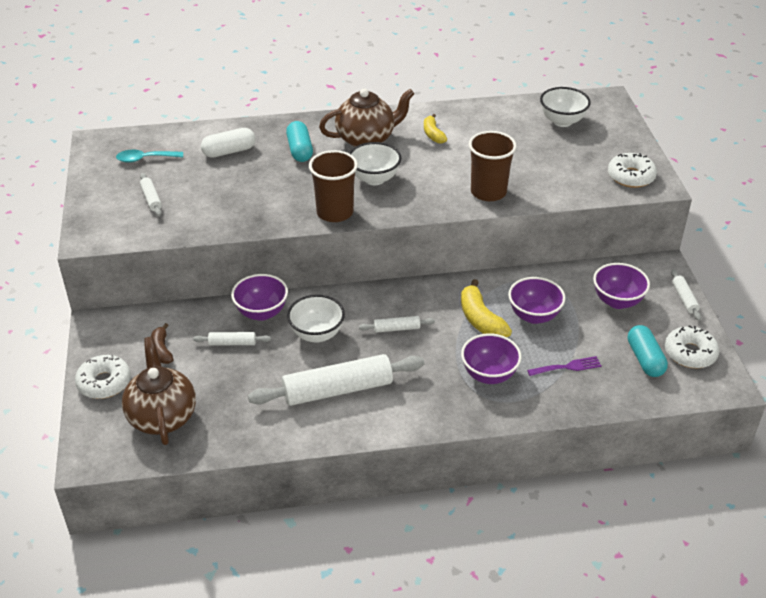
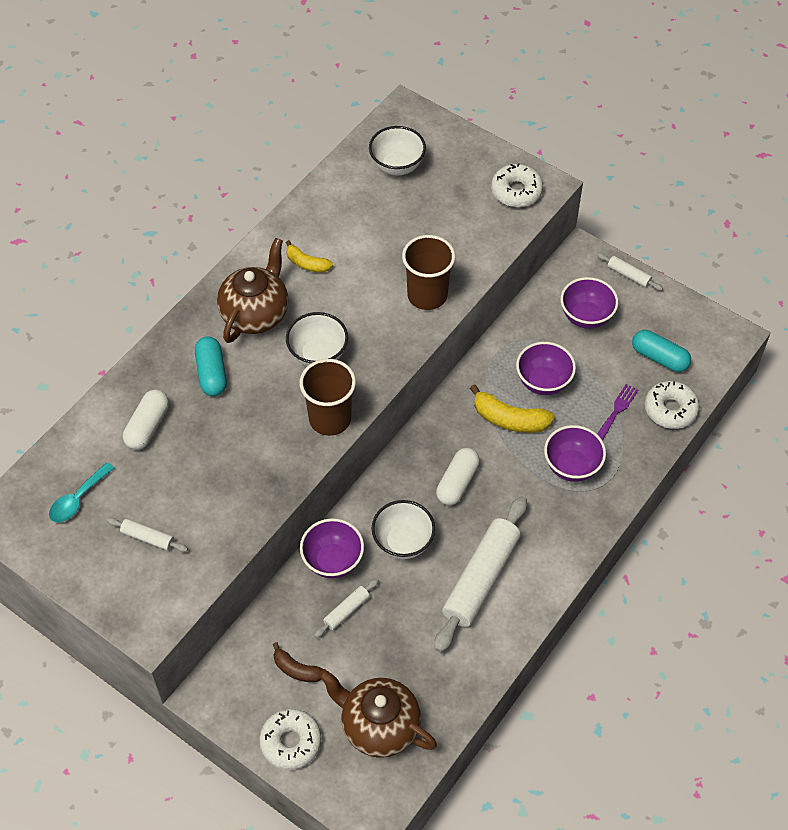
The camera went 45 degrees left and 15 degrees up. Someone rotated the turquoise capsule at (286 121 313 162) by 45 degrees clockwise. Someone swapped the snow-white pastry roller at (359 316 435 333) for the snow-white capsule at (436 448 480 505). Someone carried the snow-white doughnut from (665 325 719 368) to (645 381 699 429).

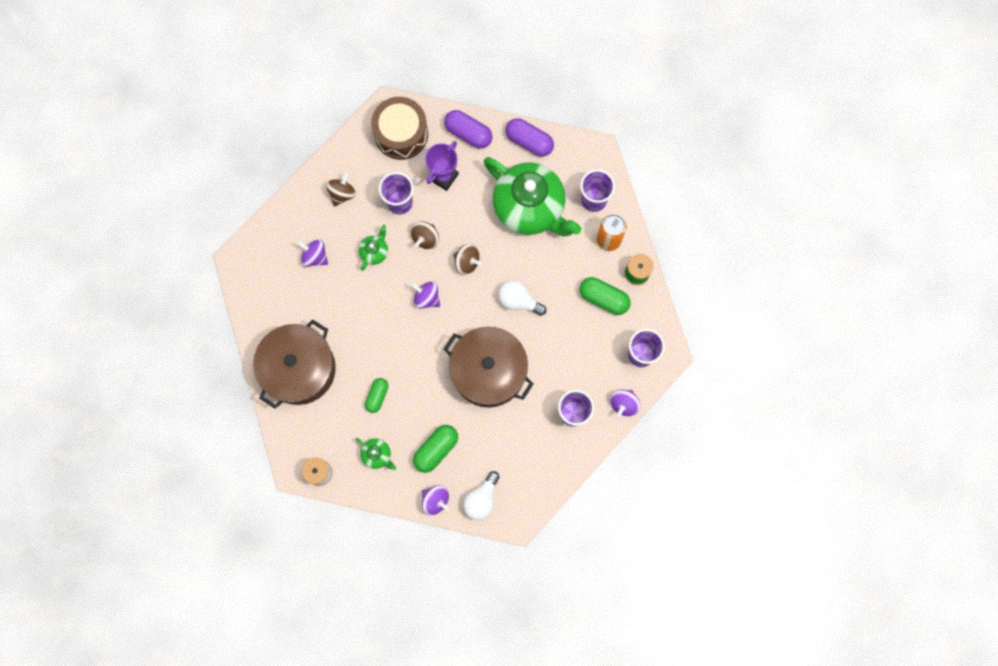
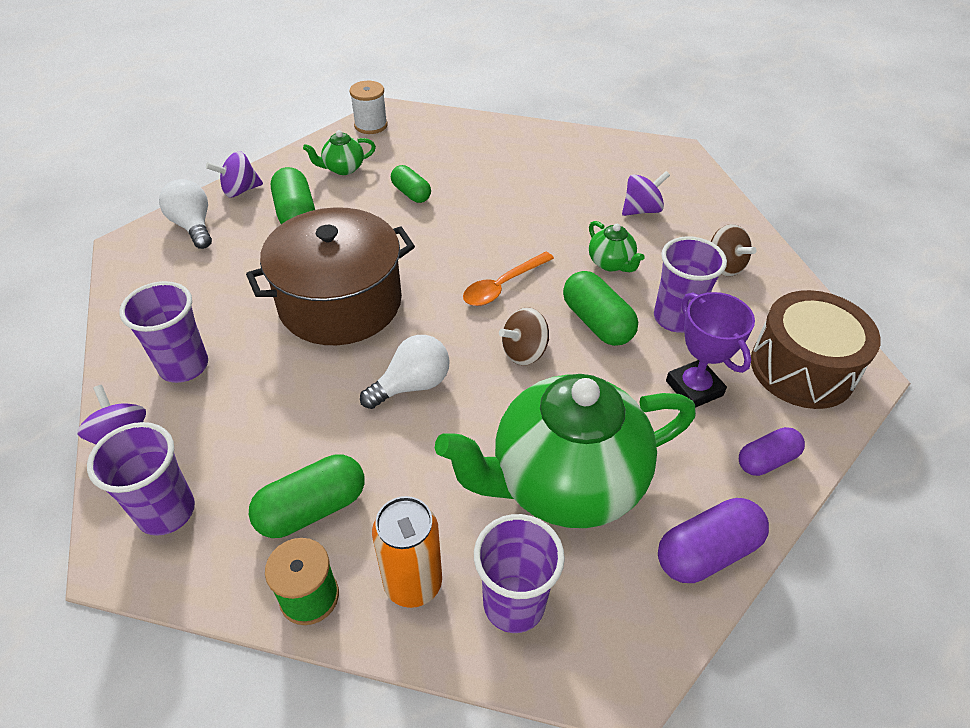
The camera went 120 degrees right and 30 degrees down. Someone scaled the violet capsule at (444 110 492 149) by 0.66. Someone swapped the brown toy top at (411 221 439 249) for the emerald capsule at (563 271 638 346). Someone swapped the violet toy top at (411 281 440 309) for the bright orange spoon at (463 252 554 306). Someone took away the brown cooking pot at (253 319 336 409).

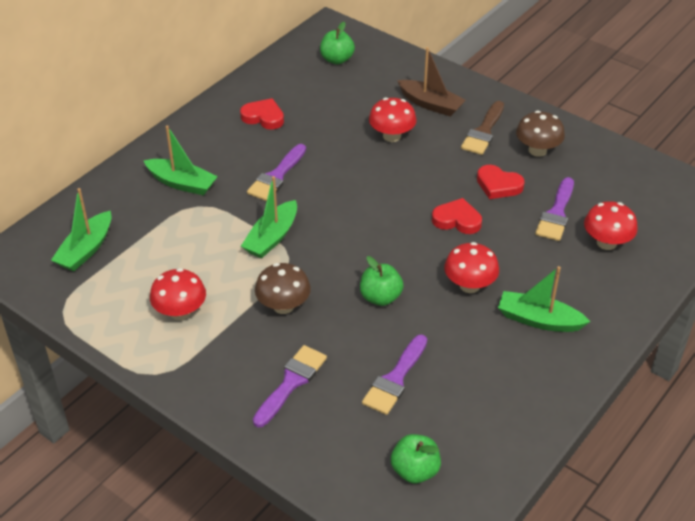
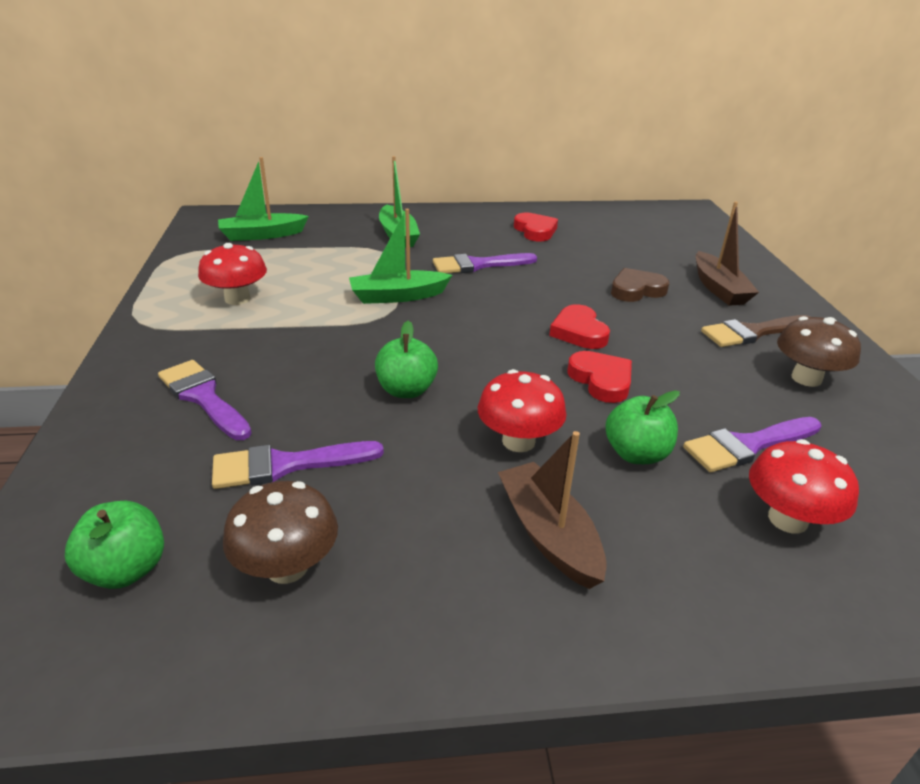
The camera went 45 degrees right and 10 degrees down. Someone carried the emerald apple from (320 22 355 64) to (606 390 680 464). Someone swapped the red mushroom at (369 98 417 142) for the brown heart at (611 268 669 302). Someone carried the red heart from (477 165 525 199) to (549 304 610 349). Someone carried the brown mushroom from (255 263 311 314) to (223 481 338 584). Someone repainted the emerald boat at (498 266 590 332), which became the brown boat at (498 431 607 589). Someone rotated the violet paint brush at (253 345 327 427) by 120 degrees counterclockwise.

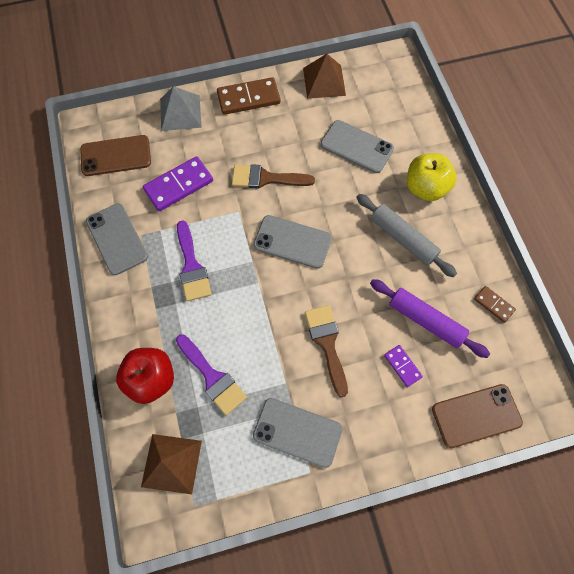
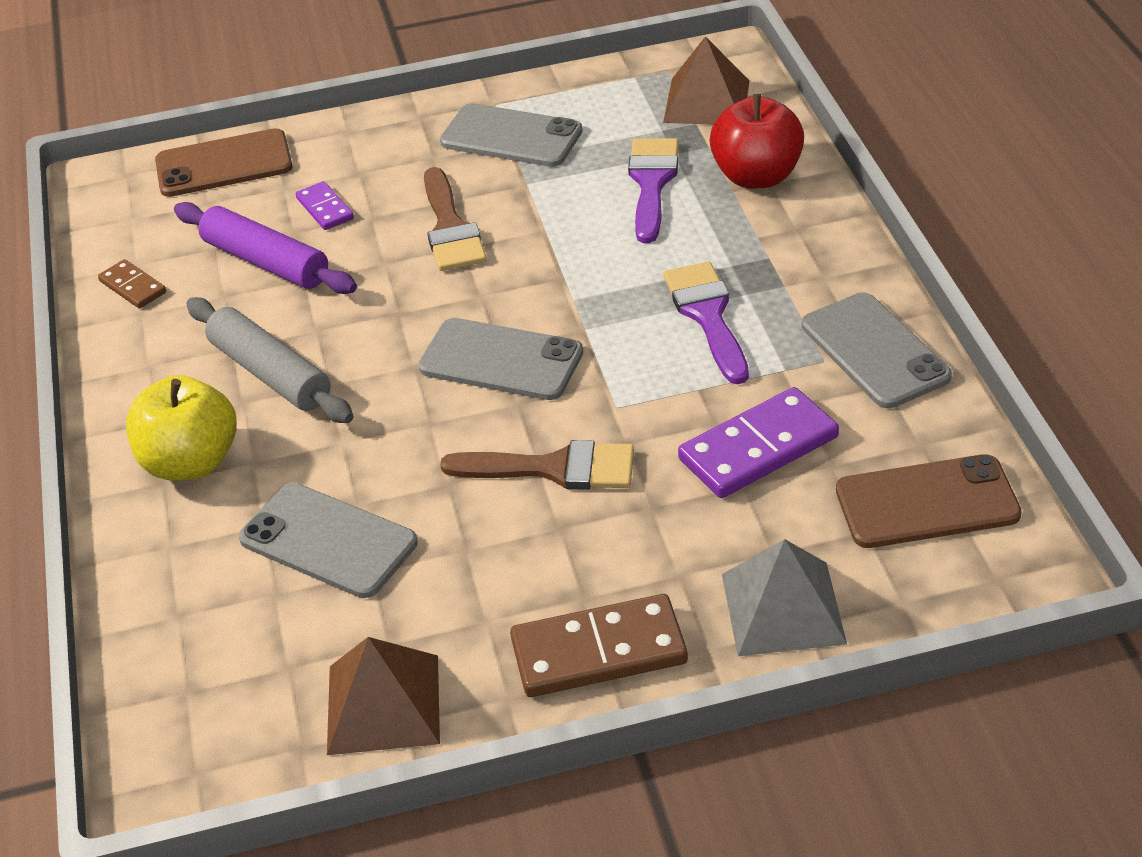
The camera went 175 degrees left and 25 degrees down. Someone rotated the violet paint brush at (176 334 247 415) by 45 degrees clockwise.

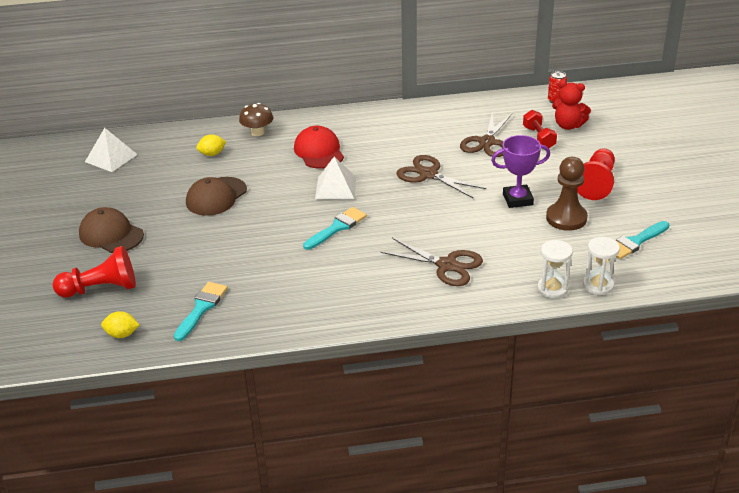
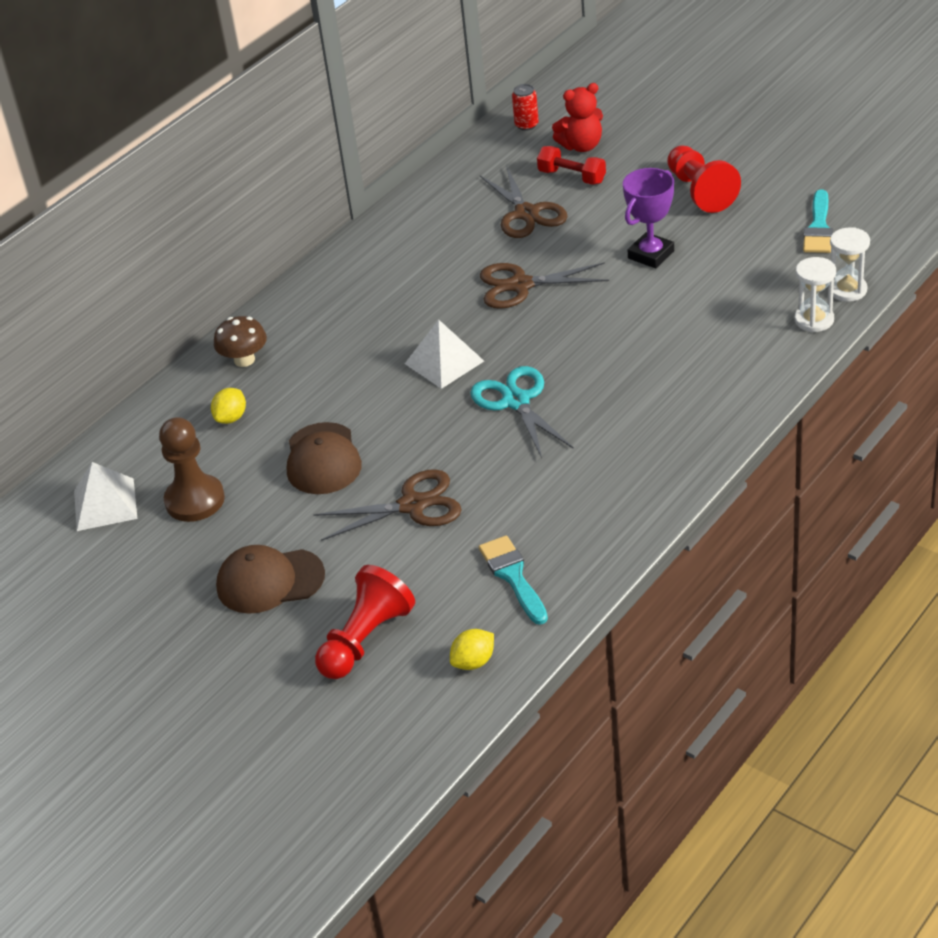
The camera went 40 degrees left and 5 degrees up. Someone took away the red cap at (294 126 344 169). Someone carried the brown pawn from (546 157 588 231) to (159 417 225 522). Someone swapped the turquoise paint brush at (303 207 367 250) for the turquoise scissors at (470 366 574 458). Someone carried the brown scissors from (381 238 483 286) to (313 469 462 541).

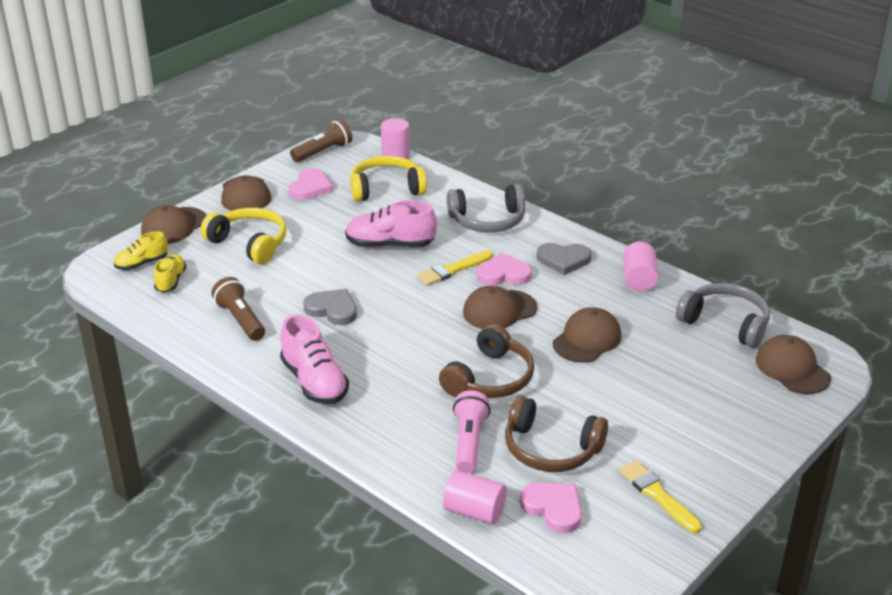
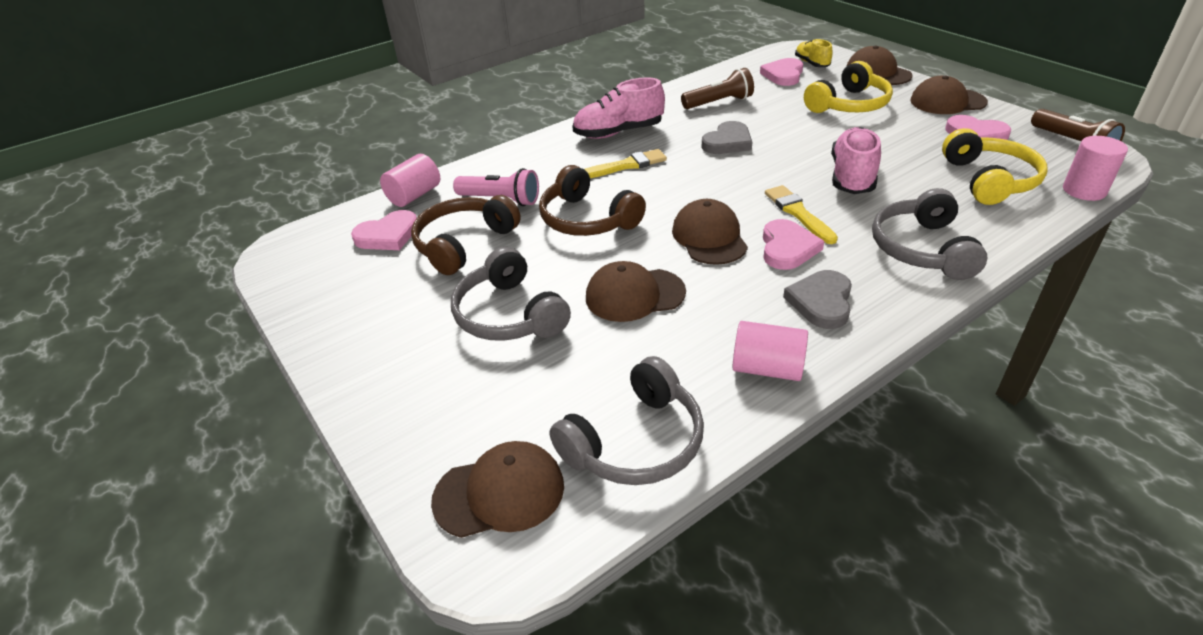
The camera went 105 degrees right and 5 degrees up. Someone swapped the golden sneaker at (154 254 186 293) for the pink heart at (760 58 803 86). Someone rotated the brown cap at (553 307 622 363) by 120 degrees clockwise. Someone carried the golden paint brush from (619 460 702 533) to (584 149 667 178). Someone put down the grey headphones at (451 247 571 341).

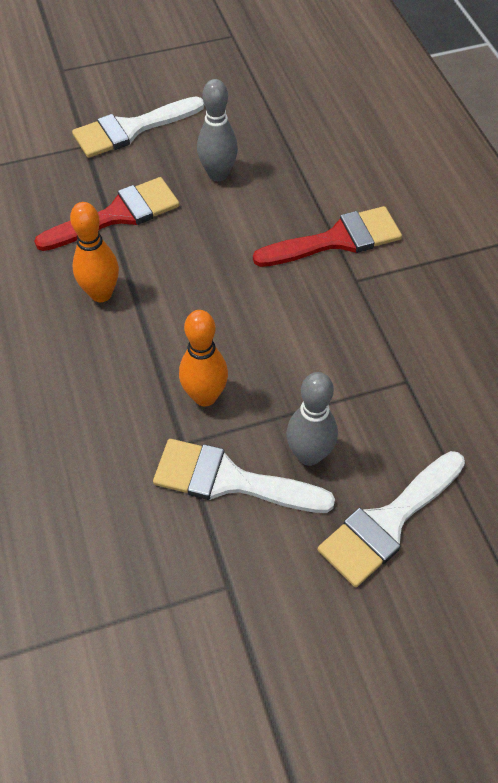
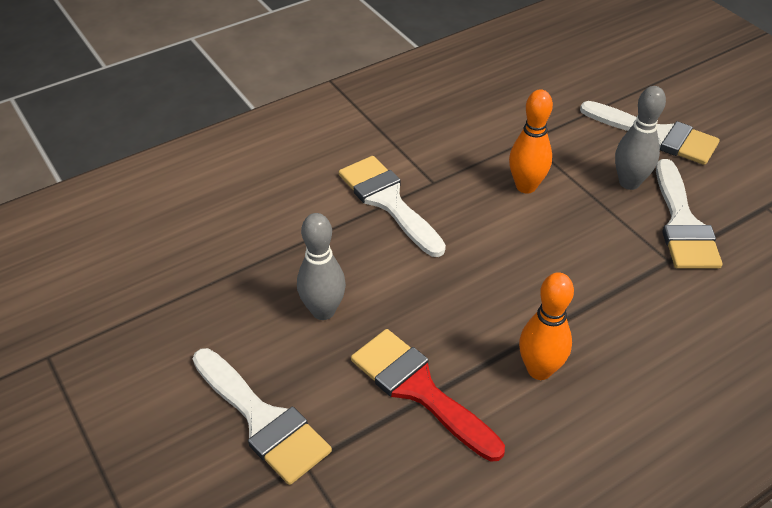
The camera went 105 degrees left and 10 degrees down. Someone repainted the red paint brush at (253 206 402 267), which became the snow-white paint brush at (339 156 446 257). Someone carried the bright orange skittle from (179 310 228 406) to (509 89 553 193).

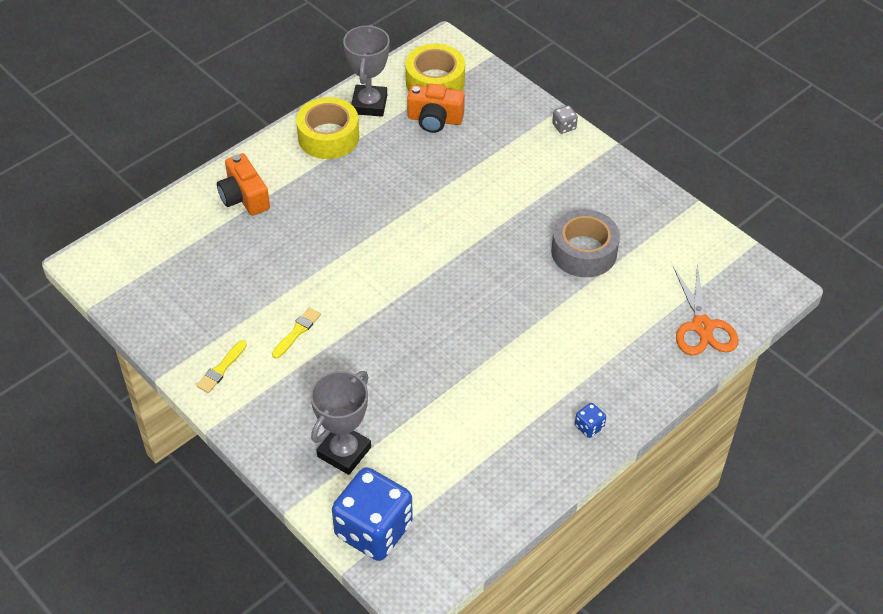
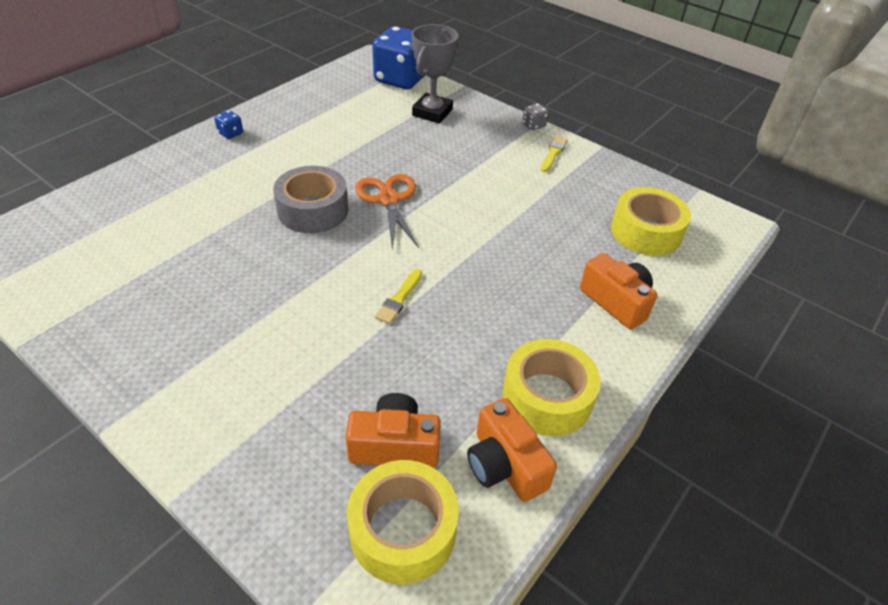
The camera went 170 degrees right and 5 degrees down. Someone swapped the grey award cup at (343 24 390 117) for the bright orange compact camera at (467 398 557 502). Someone carried the grey dice from (552 105 578 134) to (522 103 548 130). Someone carried the grey roll of tape from (551 209 620 277) to (273 166 348 233). Someone carried the bright orange scissors from (673 264 739 355) to (355 174 419 250). Someone carried the golden paint brush from (272 307 321 359) to (375 269 422 324). Someone put down the golden roll of tape at (611 187 691 256).

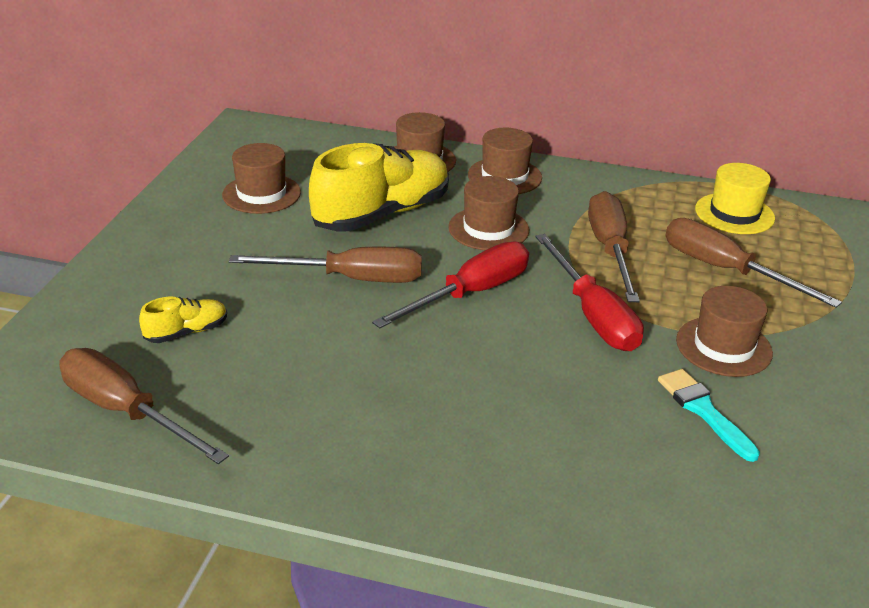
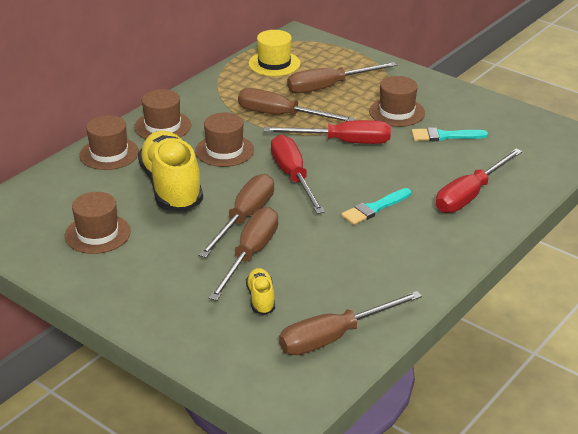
The camera went 65 degrees left and 0 degrees up. Someone put down the red hand screwdriver at (436 148 522 213). Someone put down the turquoise paint brush at (341 188 411 225). Someone put down the brown hand screwdriver at (209 207 278 301).

